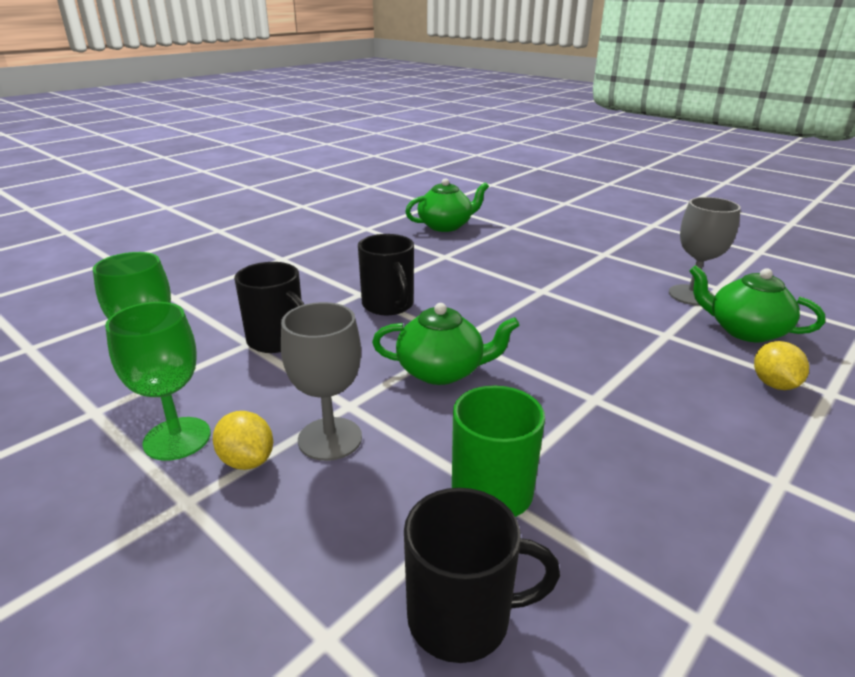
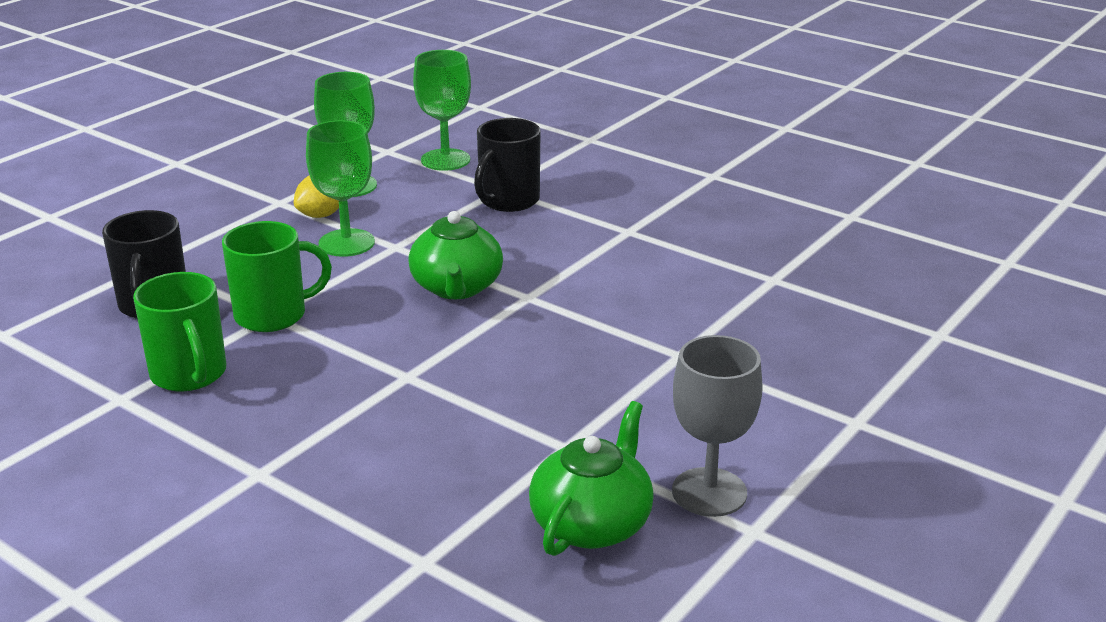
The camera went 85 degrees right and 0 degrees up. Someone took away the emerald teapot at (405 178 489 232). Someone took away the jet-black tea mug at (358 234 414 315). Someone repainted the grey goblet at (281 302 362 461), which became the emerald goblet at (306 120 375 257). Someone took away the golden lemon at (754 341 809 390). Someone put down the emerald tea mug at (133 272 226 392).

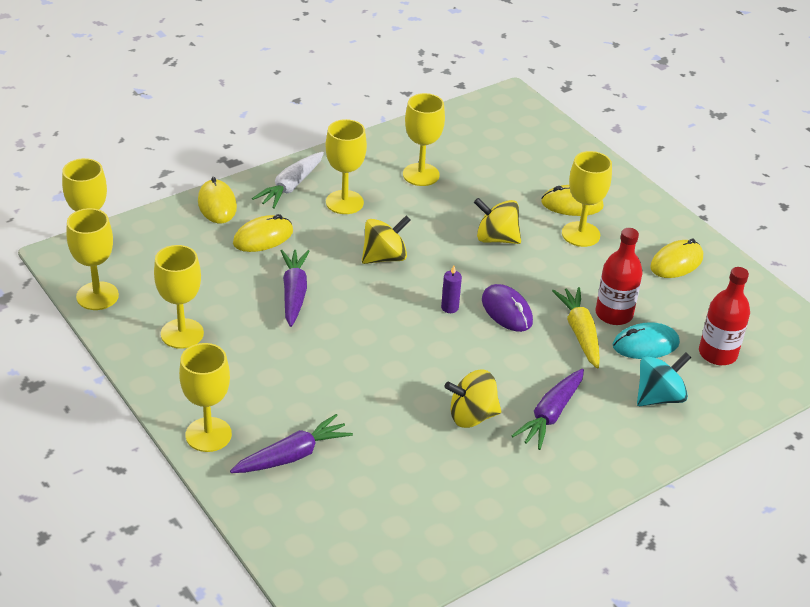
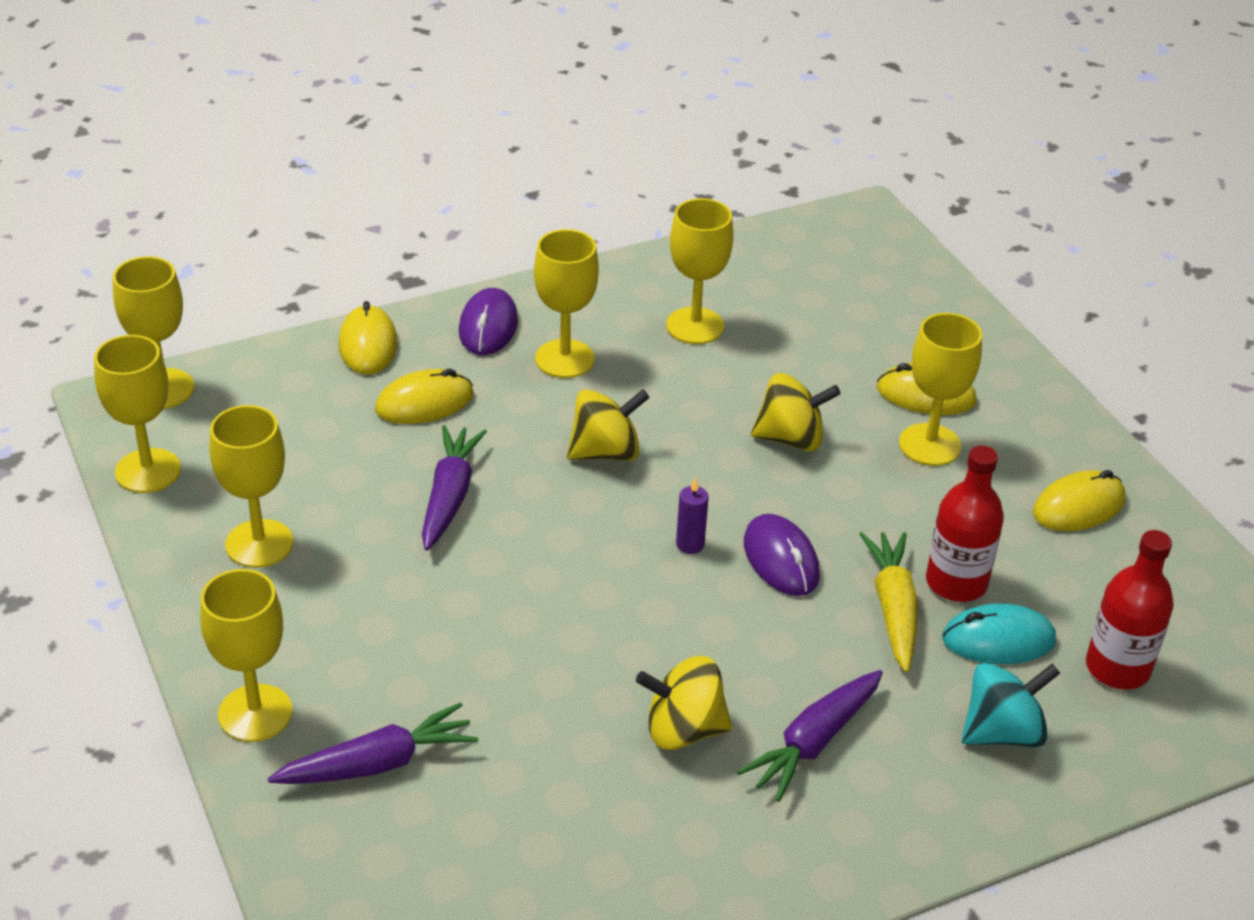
The camera went 10 degrees right and 0 degrees up. Someone swapped the snow-white carrot at (252 152 324 209) for the violet computer mouse at (459 288 518 355). Someone rotated the golden toy top at (474 198 521 244) by 150 degrees clockwise.

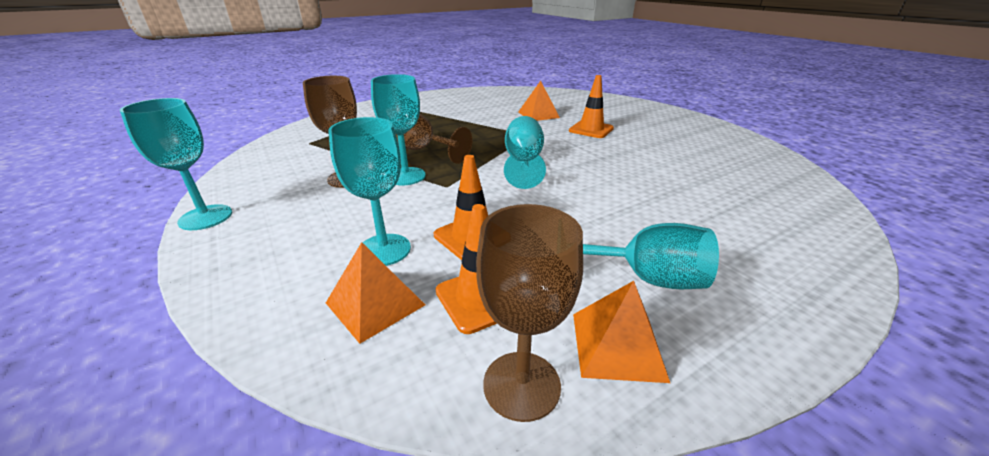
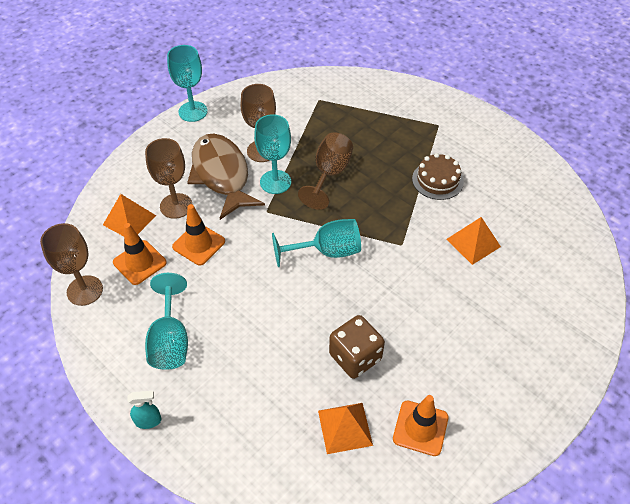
The camera went 75 degrees right and 20 degrees up. Someone carried the bright orange safety cone from (569 75 614 138) to (393 395 448 456). Someone repainted the turquoise goblet at (328 117 411 266), which became the brown goblet at (145 138 193 219). Someone carried the bright orange pyramid shape from (573 281 670 383) to (318 403 373 454). Someone put down the brown fish at (187 134 265 220). Someone put down the brown gateau at (412 153 464 200). Someone put down the brown dice at (329 315 385 379). Someone put down the turquoise spray cleaner at (128 391 161 429).

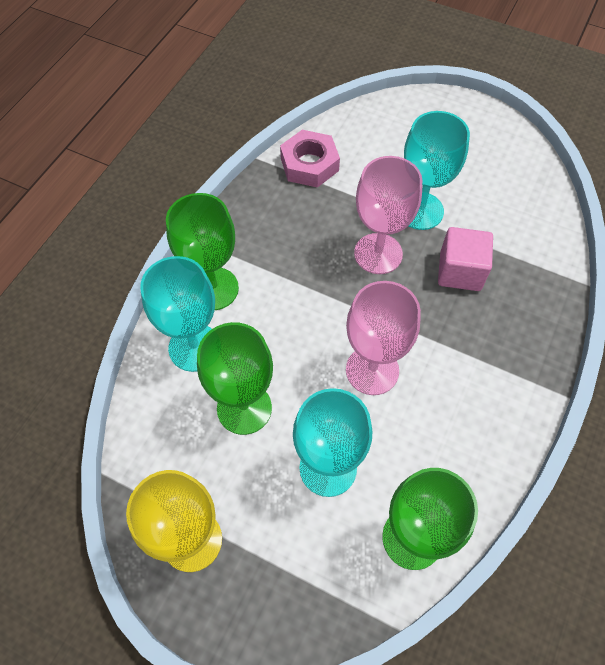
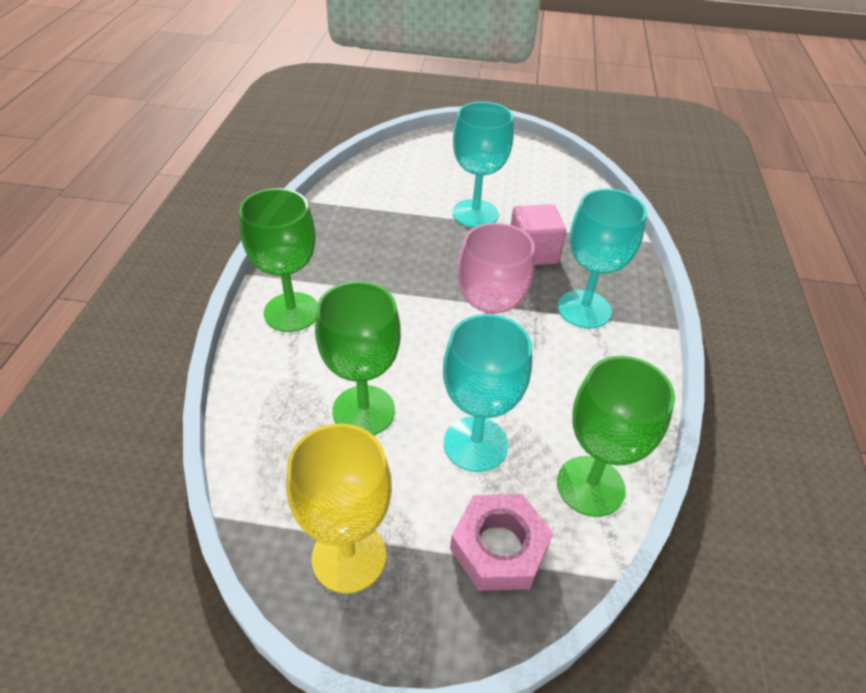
The camera went 20 degrees left and 15 degrees down. Someone carried the pink nut from (280 130 340 188) to (450 494 553 591). Someone took away the pink goblet at (354 156 422 274). Someone carried the turquoise goblet from (140 256 215 372) to (558 189 647 329).

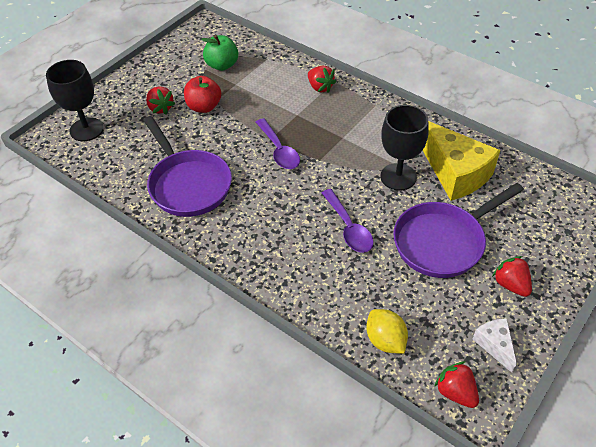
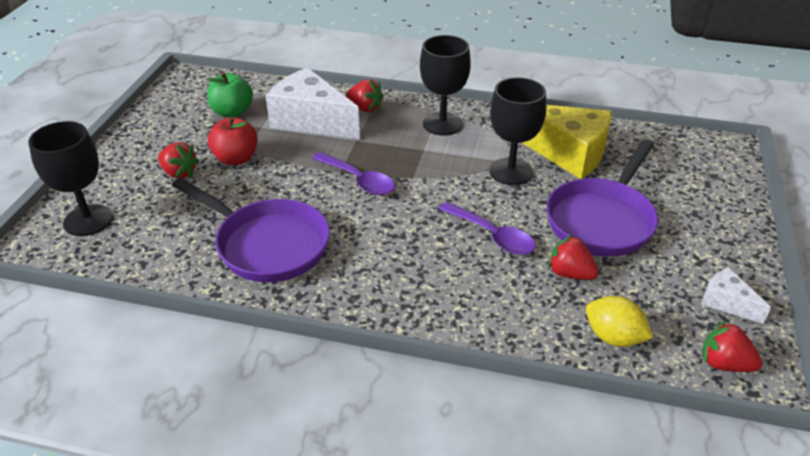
The camera went 25 degrees left and 10 degrees down. Someone carried the red strawberry from (492 256 532 297) to (548 234 599 280). Someone put down the jet-black goblet at (420 35 471 136). Someone put down the snow-white cheese at (266 67 360 139).

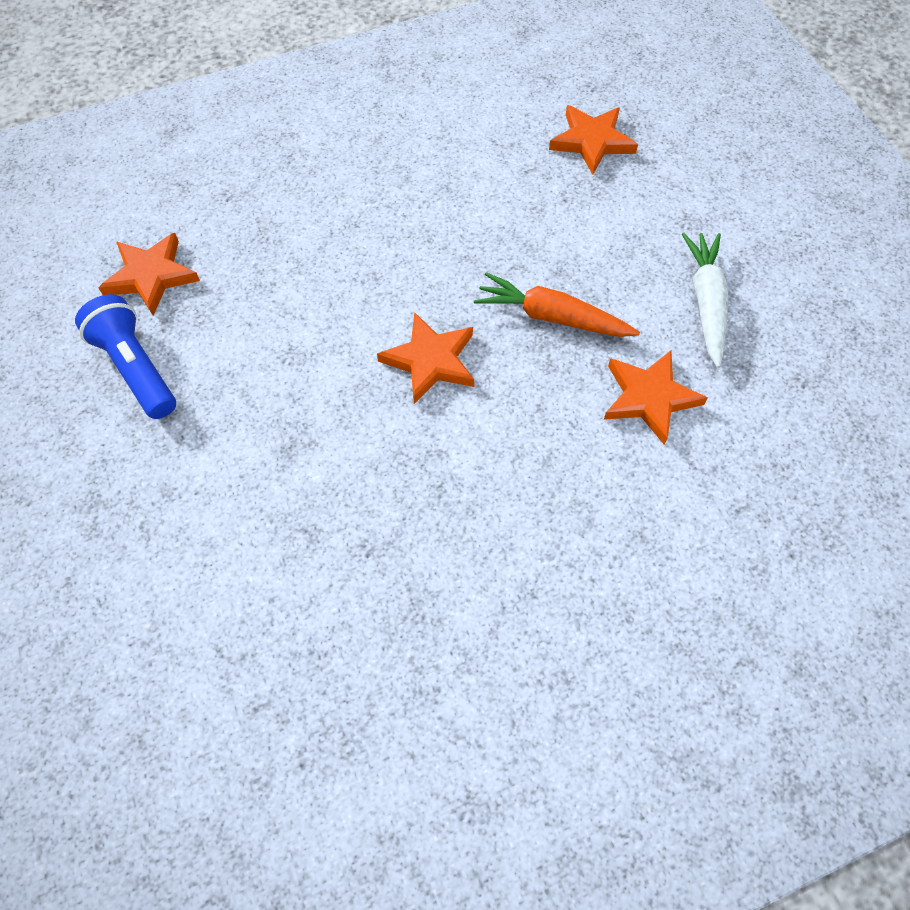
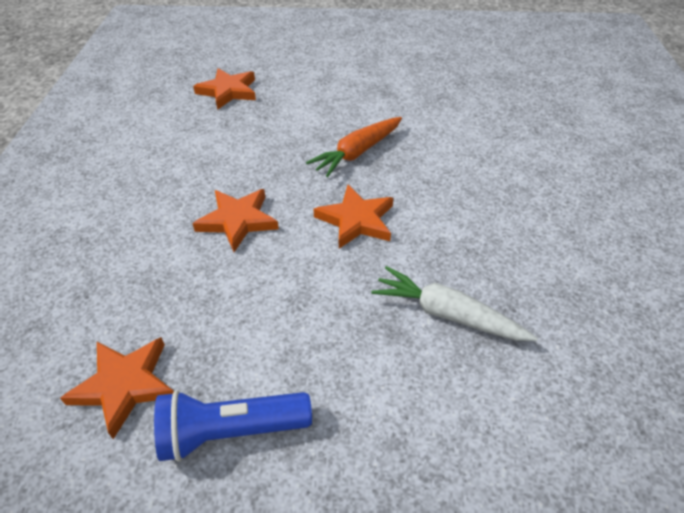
The camera went 65 degrees left and 15 degrees down. Someone carried the snow-white carrot from (682 233 729 368) to (371 266 538 341). Someone carried the bright orange star from (604 351 708 445) to (192 189 279 252).

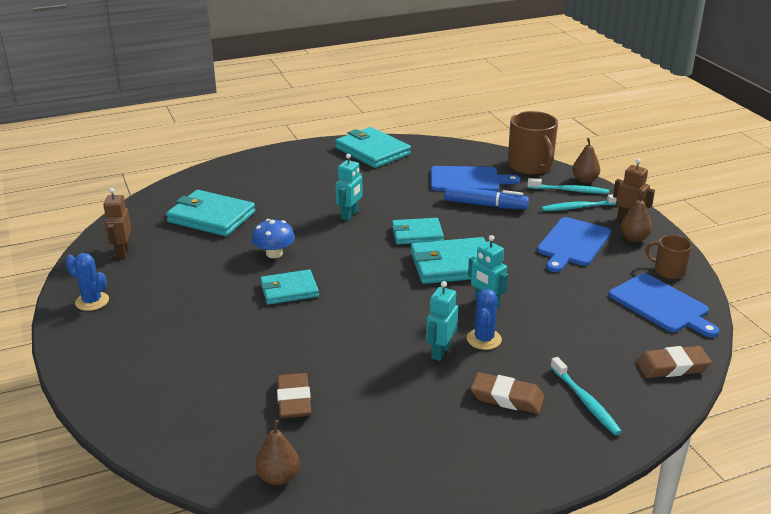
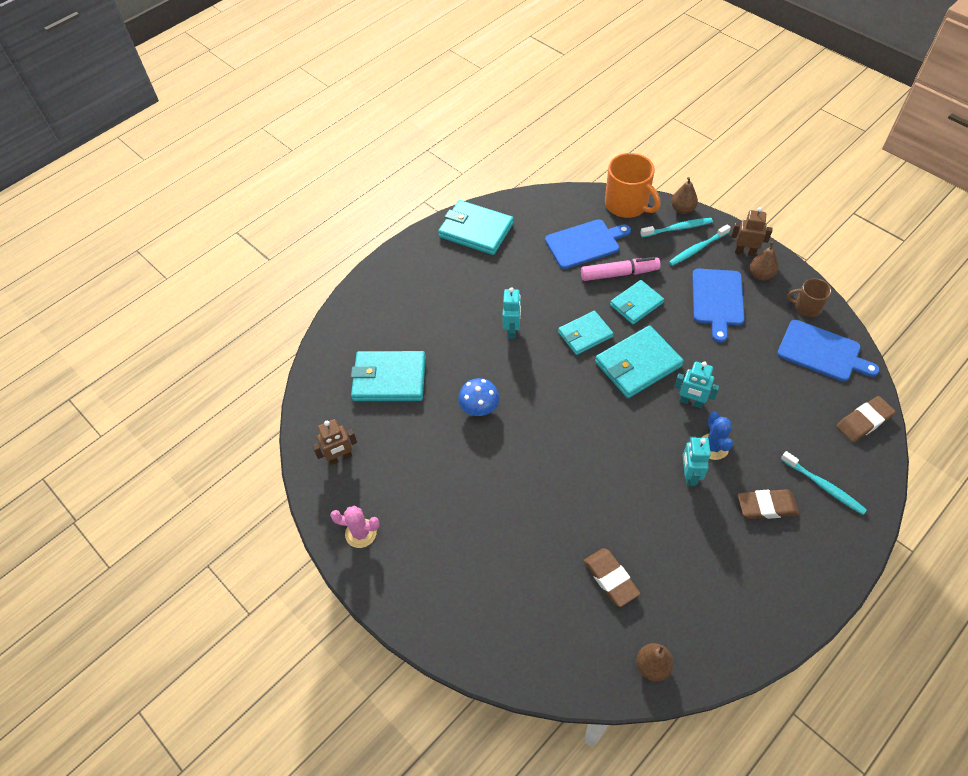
The camera went 20 degrees left and 25 degrees up. Someone repainted the brown tea mug at (508 111 558 175), which became the bright orange tea mug at (605 153 660 218). Someone repainted the blue marker pen at (444 186 529 209), which became the pink marker pen at (581 257 661 281). Someone rotated the brown toy robot at (103 188 131 258) by 90 degrees counterclockwise. Someone repainted the blue cactus at (65 253 109 311), which became the pink cactus at (330 506 380 548). Someone carried the turquoise wallet from (260 269 319 305) to (610 280 664 324).

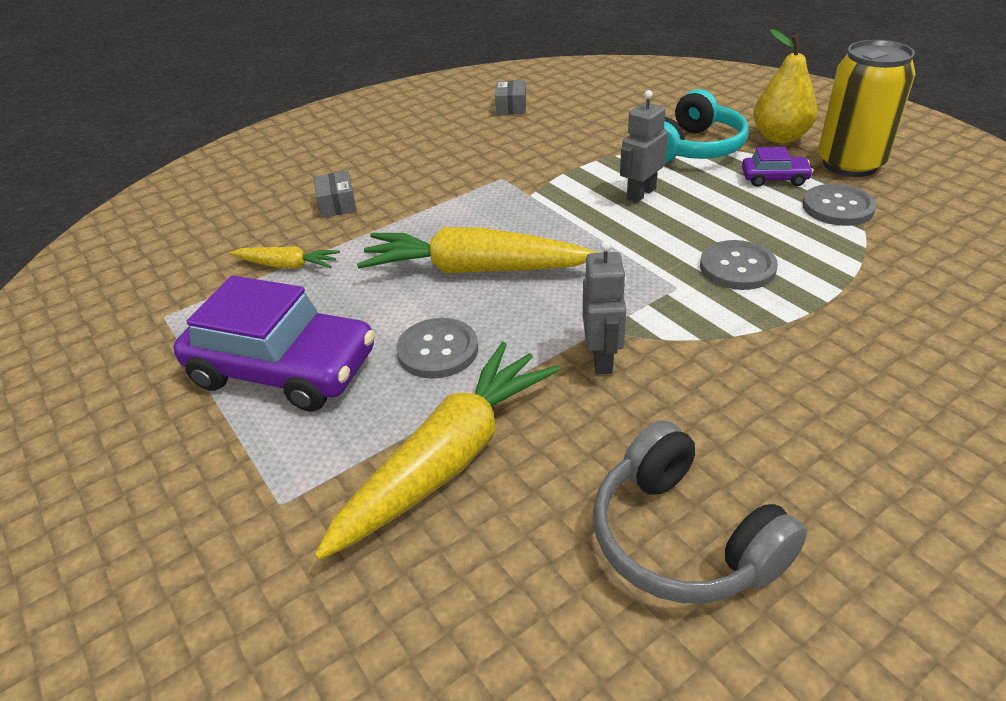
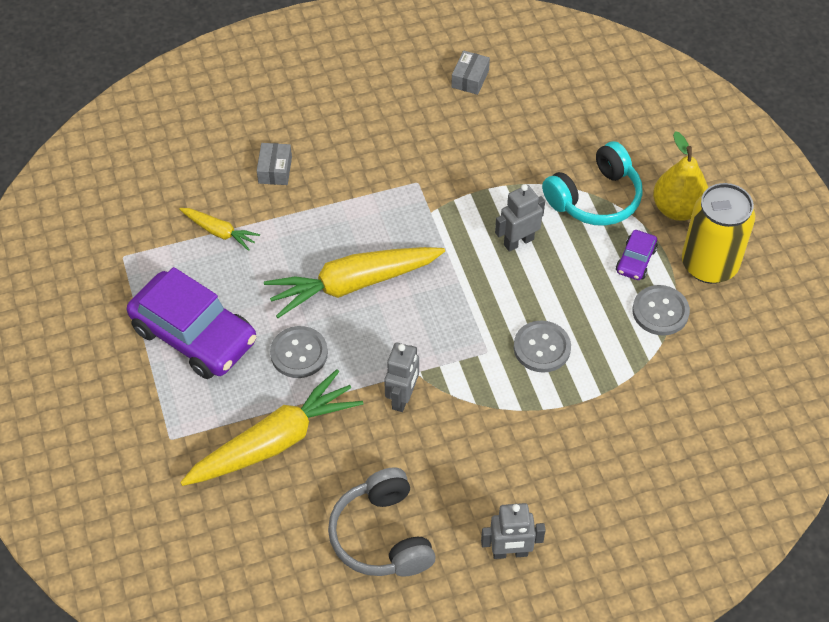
The camera went 15 degrees right and 15 degrees up. Someone rotated the violet automobile at (742 147 813 187) by 90 degrees clockwise. Someone rotated the golden carrot at (357 227 598 274) by 45 degrees counterclockwise. Someone put down the grey toy robot at (481 503 546 559).

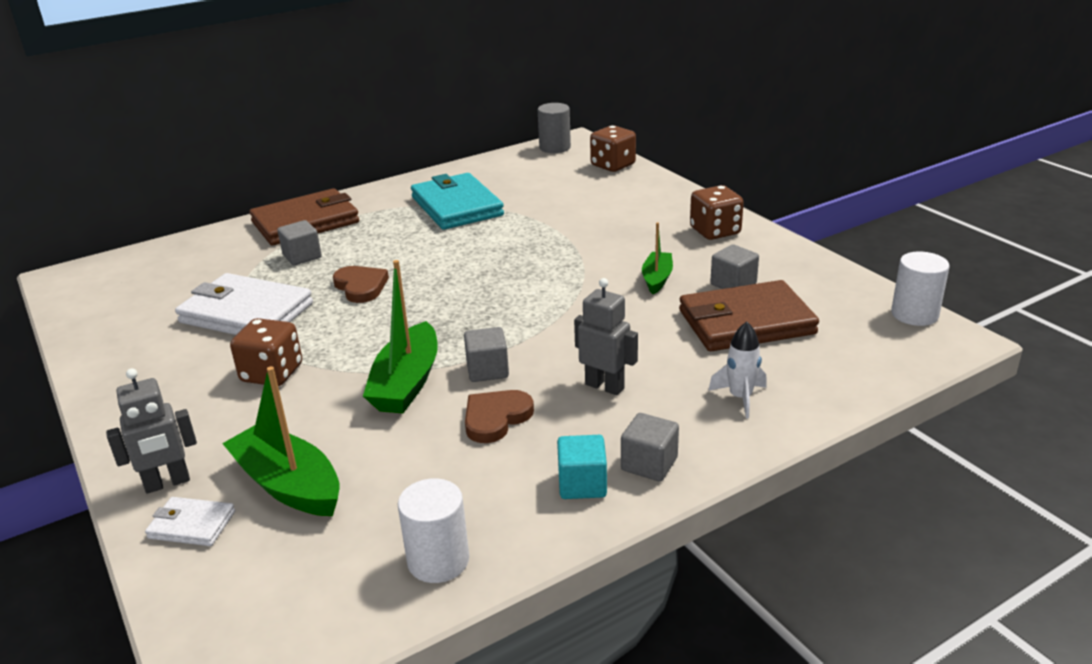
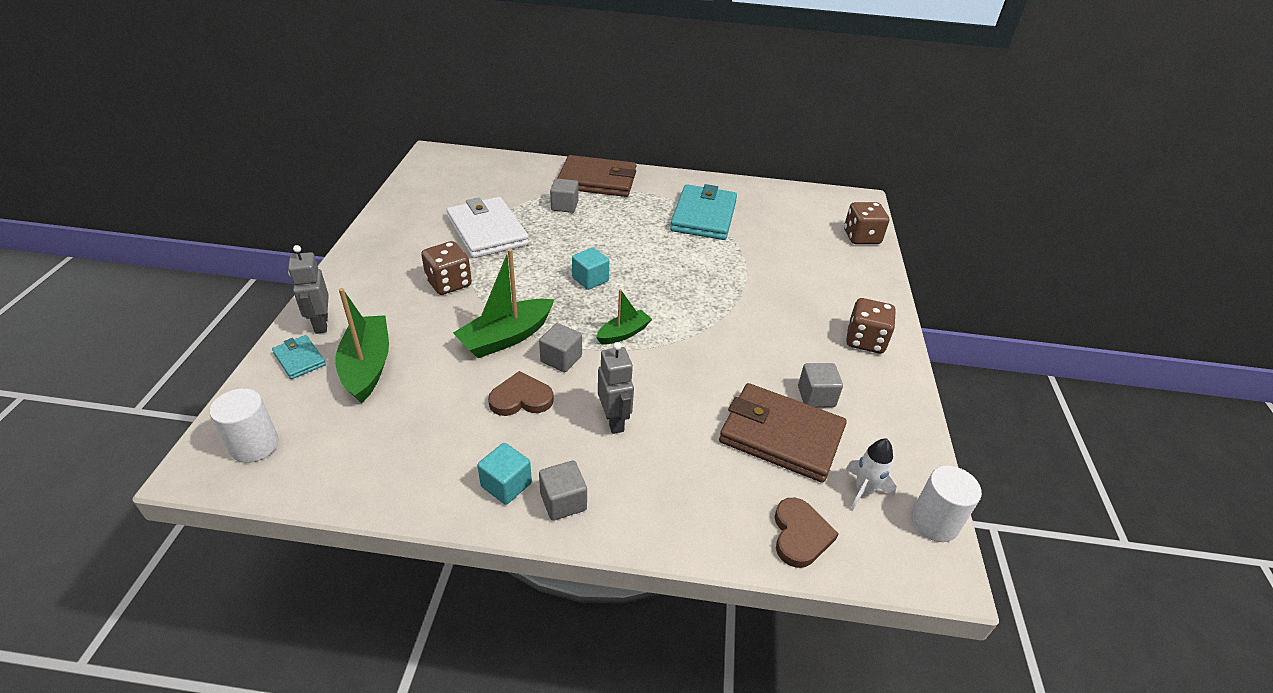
The camera went 35 degrees right and 10 degrees up. Someone took away the grey cylinder shape at (538 103 571 153). Someone carried the emerald boat from (642 222 673 294) to (596 289 652 344). Someone carried the brown heart from (333 266 389 303) to (775 498 839 568). Someone carried the snow-white toy rocket from (708 322 767 418) to (846 439 897 511). Someone rotated the grey toy robot at (106 368 197 494) by 60 degrees clockwise. Someone carried the snow-white cylinder shape from (398 478 469 583) to (209 388 279 463). Someone repainted the snow-white wallet at (145 497 235 546), which became the turquoise wallet at (272 335 326 379). Someone put down the turquoise cube at (572 247 609 290).

